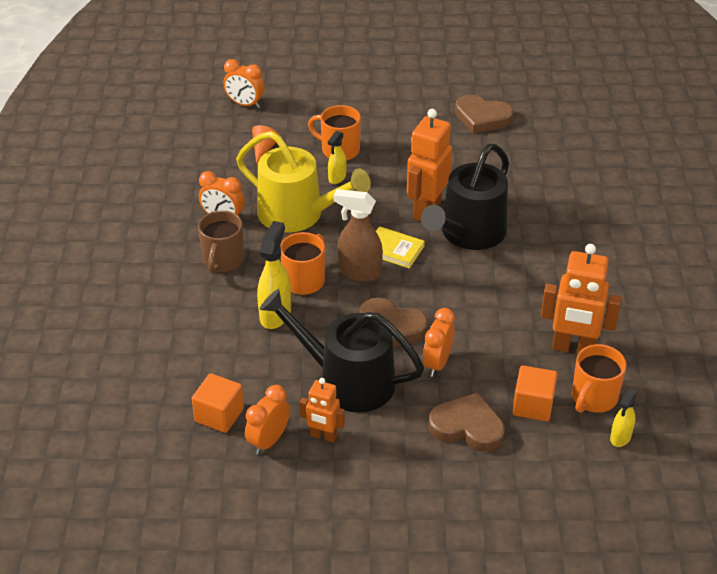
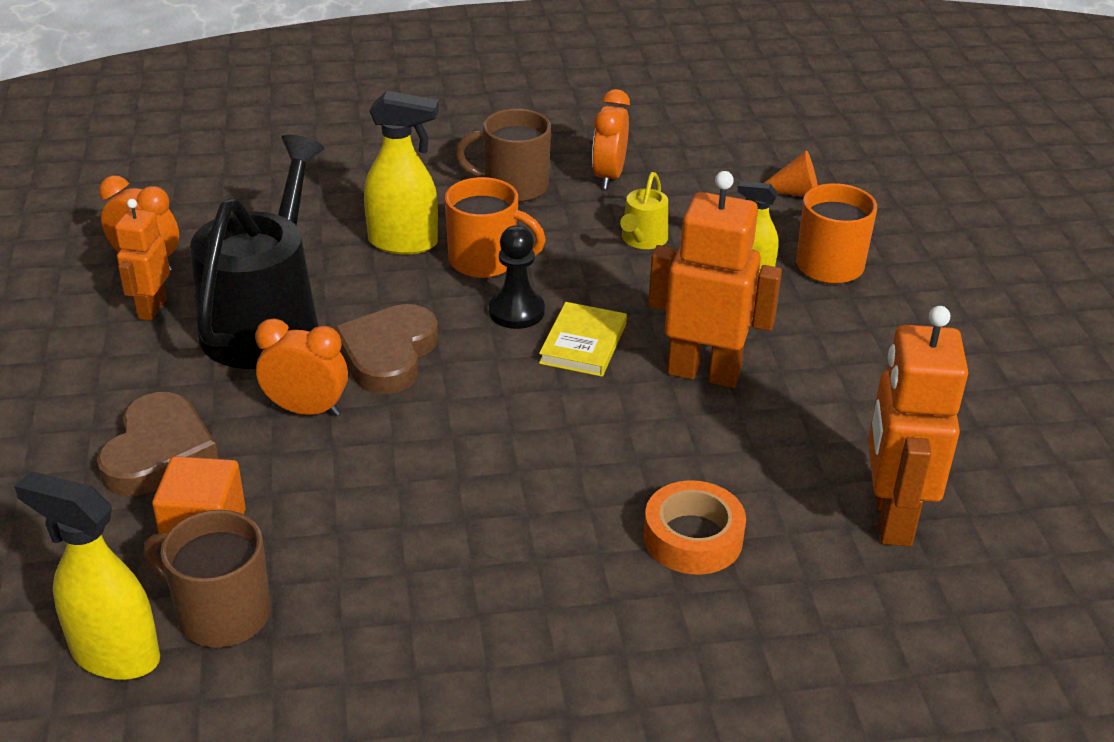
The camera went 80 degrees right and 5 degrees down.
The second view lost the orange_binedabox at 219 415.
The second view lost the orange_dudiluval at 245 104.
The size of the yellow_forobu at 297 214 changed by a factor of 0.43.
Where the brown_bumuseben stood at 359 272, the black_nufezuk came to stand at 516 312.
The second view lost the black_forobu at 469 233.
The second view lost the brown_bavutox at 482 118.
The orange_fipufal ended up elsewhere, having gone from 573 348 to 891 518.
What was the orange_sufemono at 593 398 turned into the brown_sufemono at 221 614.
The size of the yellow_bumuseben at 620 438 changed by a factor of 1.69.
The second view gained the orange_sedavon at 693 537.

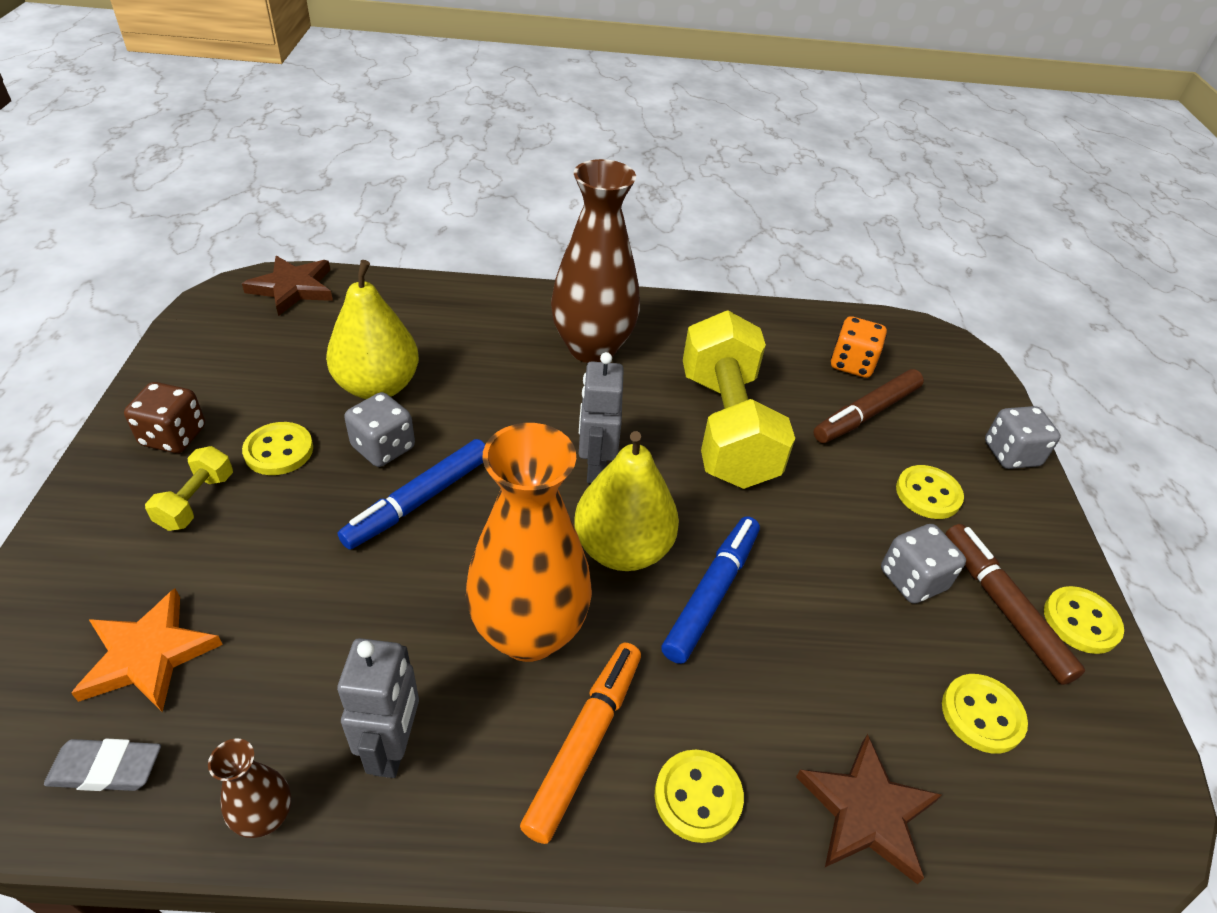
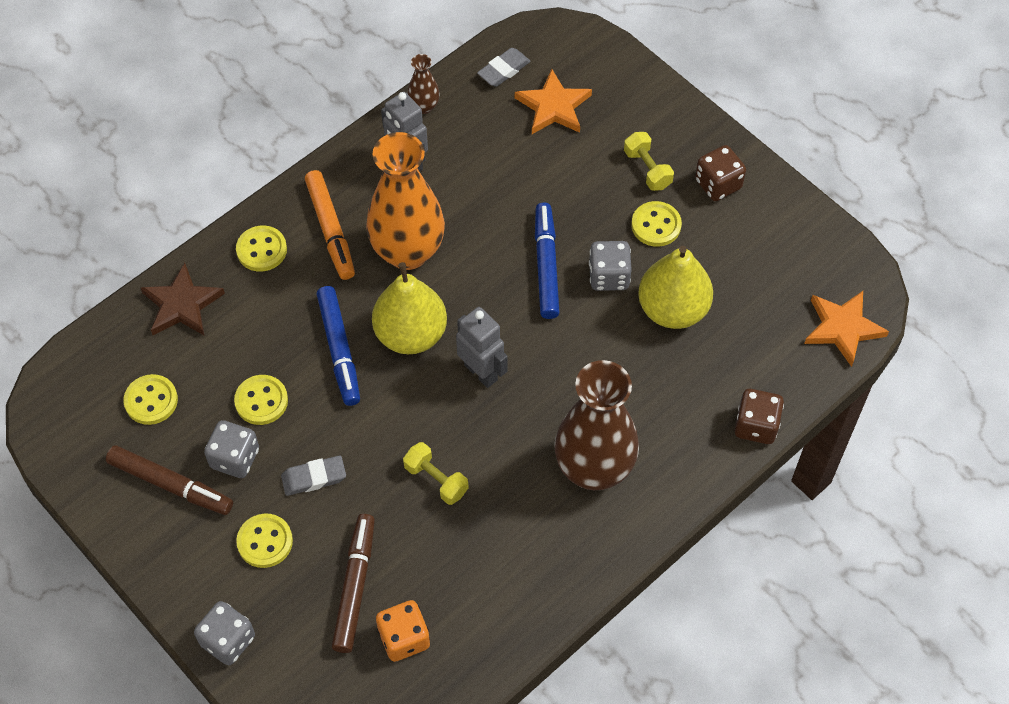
The camera went 140 degrees right and 15 degrees up.
What was the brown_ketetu at 293 288 turned into the orange_ketetu at 842 328.
The size of the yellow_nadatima at 726 427 changed by a factor of 0.42.
The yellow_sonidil ended up elsewhere, having gone from 1081 621 to 261 401.
The second view gained the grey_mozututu at 314 478.
The second view gained the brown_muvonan at 756 426.

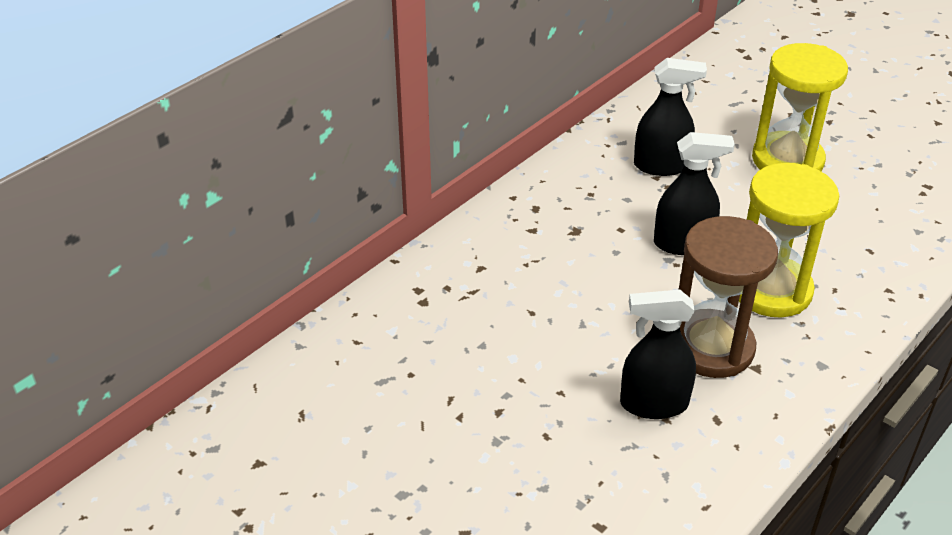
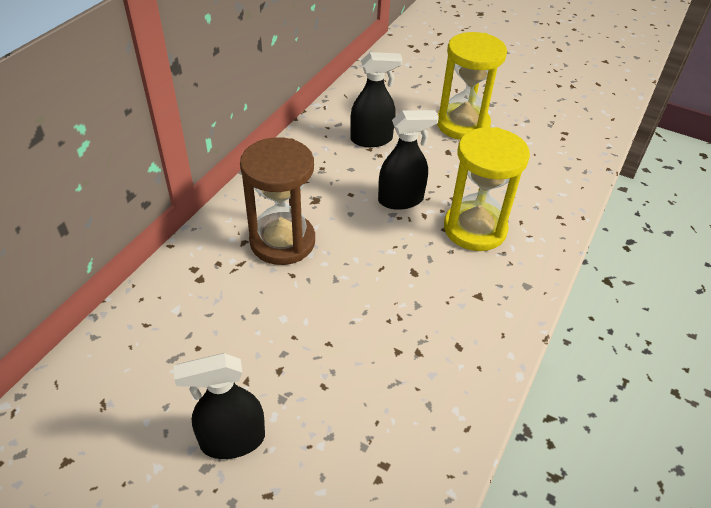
The camera went 15 degrees left and 5 degrees up.
The black_bumuseben ended up elsewhere, having gone from 653 404 to 232 440.
The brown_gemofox ended up elsewhere, having gone from 711 347 to 282 241.

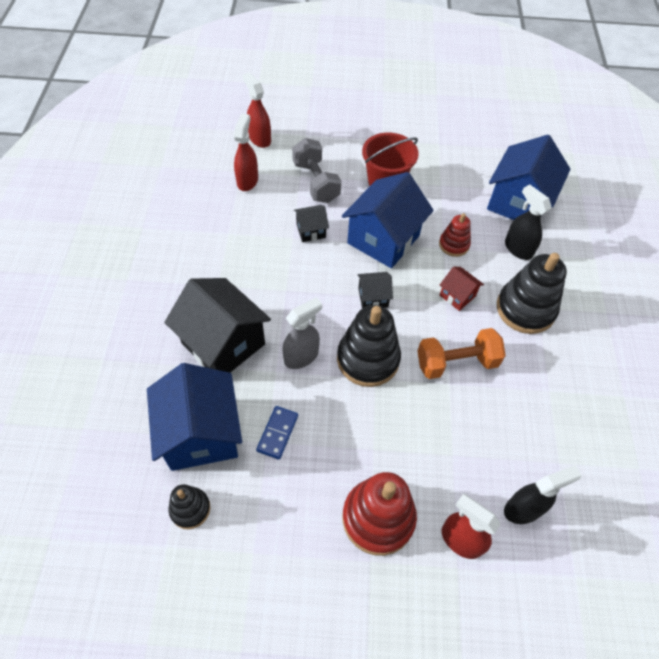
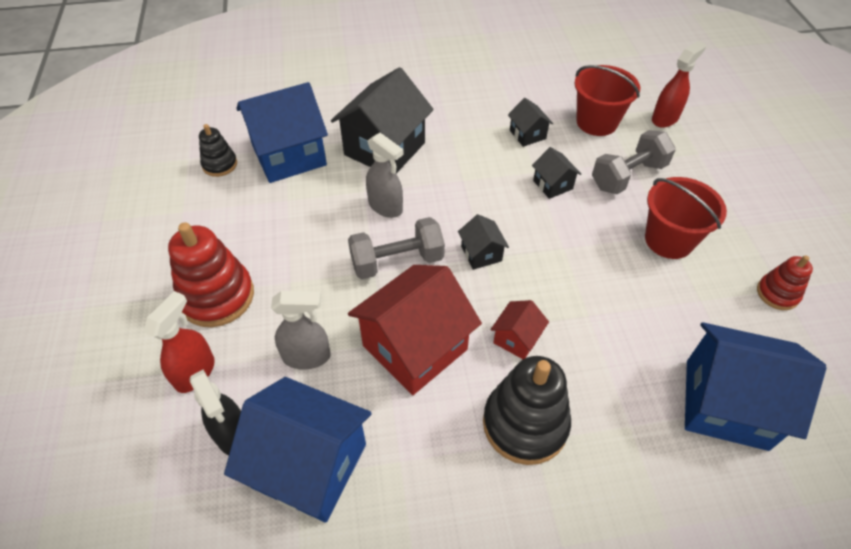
The camera went 80 degrees right and 5 degrees down.
Where the red_bumuseben stood at 247 181, the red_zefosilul came to stand at 596 122.
The second view lost the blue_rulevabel at 277 433.
Where the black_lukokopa stood at 368 359, the grey_nadatima came to stand at 397 261.
The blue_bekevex ended up elsewhere, having gone from 383 239 to 309 465.
Where the orange_nadatima stood at 456 363, the red_bekevex came to stand at 415 347.
The red_lukokopa ended up elsewhere, having gone from 454 245 to 777 293.
The second view lost the black_bumuseben at 518 248.
The second view gained the grey_bumuseben at 307 356.
The second view gained the black_bekevex at 527 134.

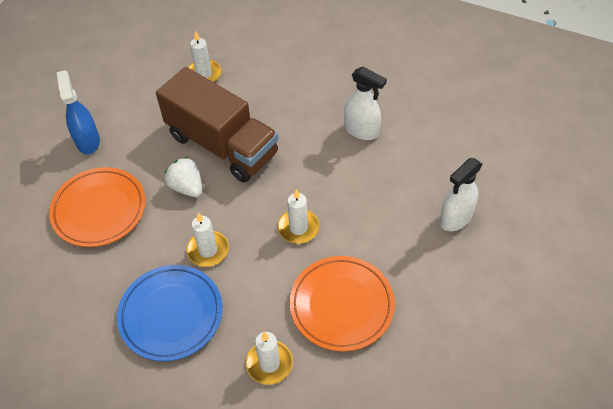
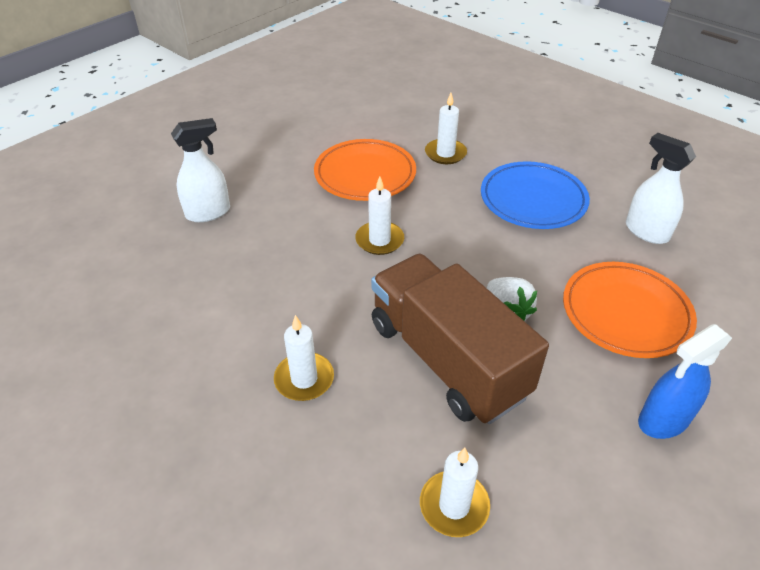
The camera went 165 degrees left and 10 degrees down.
The blue_bumuseben at 88 141 ended up facing another way, 60 degrees clockwise from before.
The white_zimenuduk ended up elsewhere, having gone from 208 250 to 304 379.
The white_bumuseben ended up elsewhere, having gone from 361 130 to 646 231.

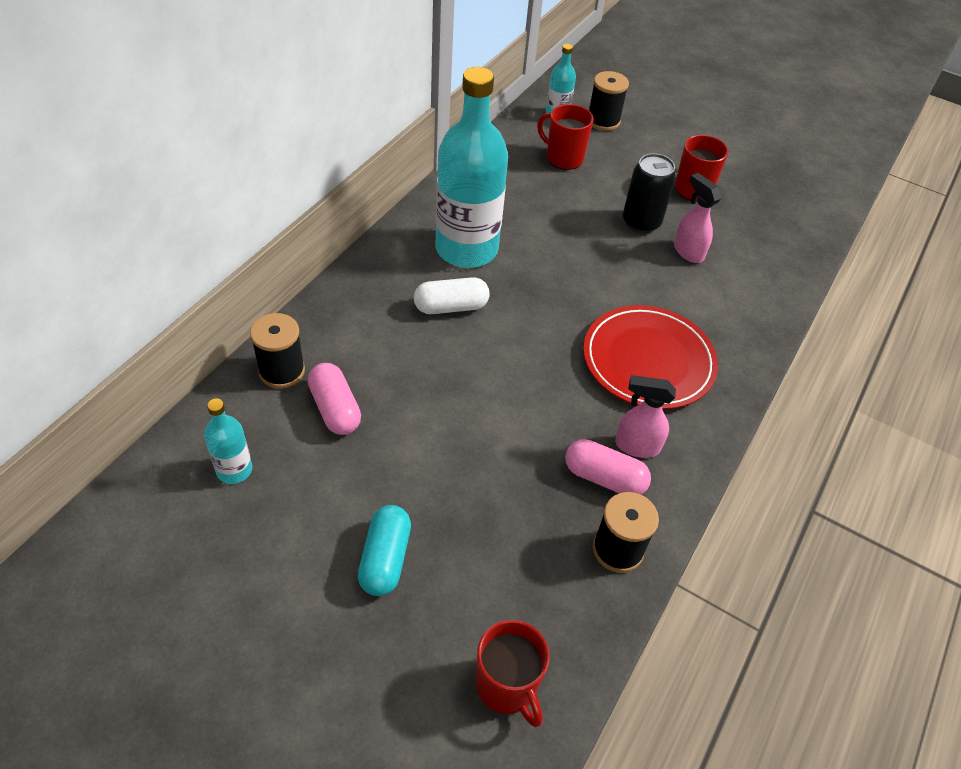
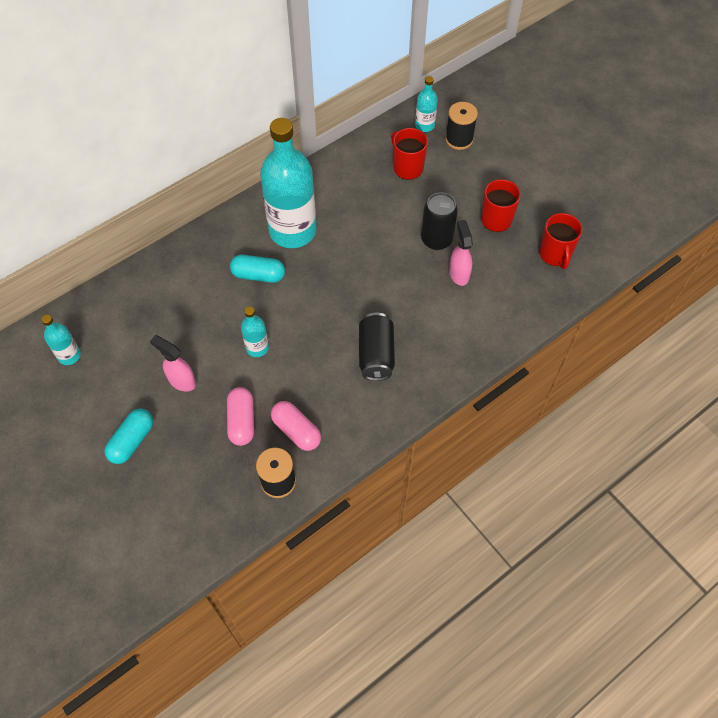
The camera went 25 degrees right and 10 degrees up.
The second view lost the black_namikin at 282 371.
The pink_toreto ended up elsewhere, having gone from 335 409 to 242 421.
What was the white_toreto at 451 307 turned into the turquoise_toreto at 258 275.
The red_sufemono ended up elsewhere, having gone from 507 686 to 555 254.
Where the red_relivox stood at 648 361, the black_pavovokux came to stand at 376 354.
The pink_bumuseben ended up elsewhere, having gone from 636 446 to 181 381.
The second view gained the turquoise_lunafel at 257 348.

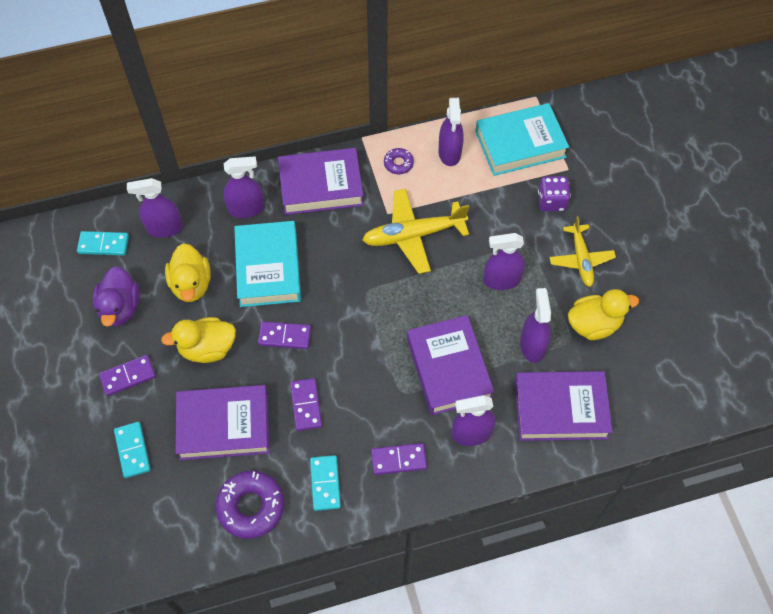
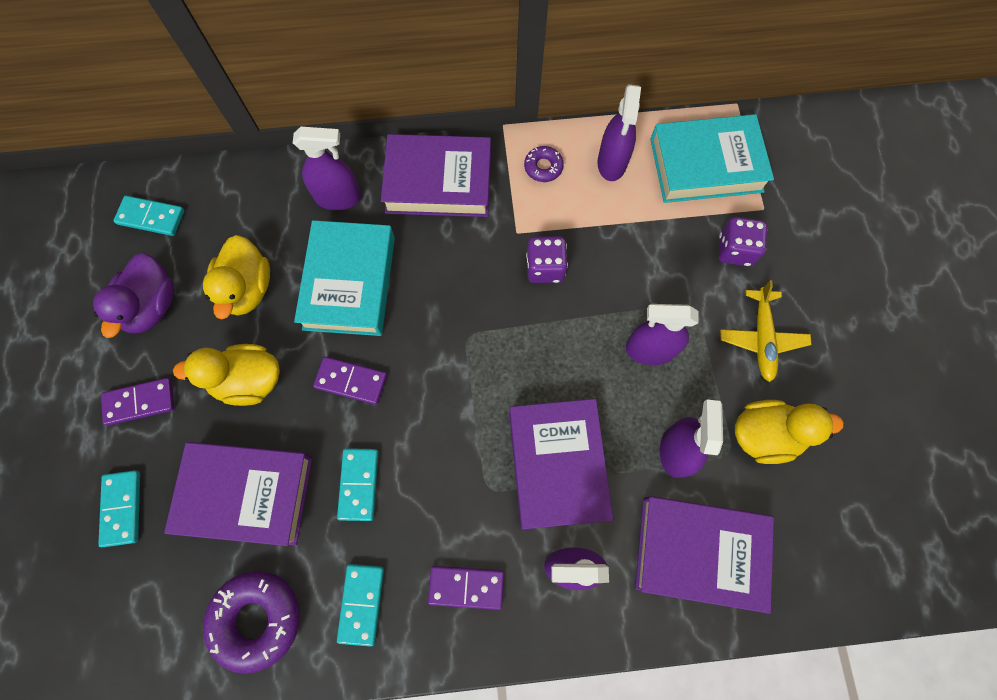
The camera went 10 degrees right and 10 degrees up.
The second view lost the purple_bumuseben at 164 228.
What was the purple_rulevabel at 306 405 turned into the turquoise_rulevabel at 359 484.
Where the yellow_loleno stood at 413 235, the purple_muvonan came to stand at 545 268.

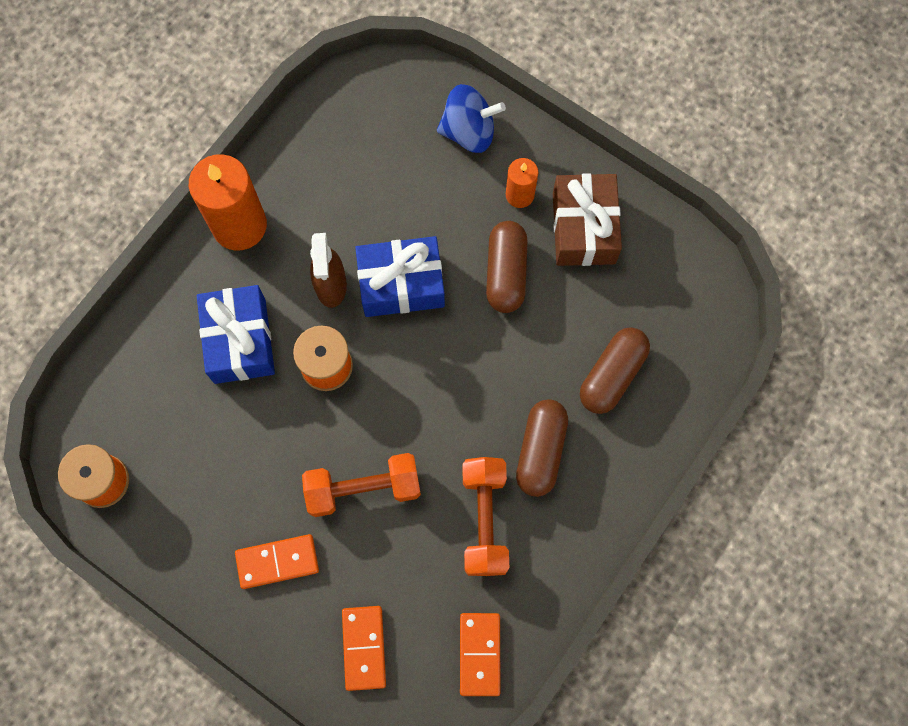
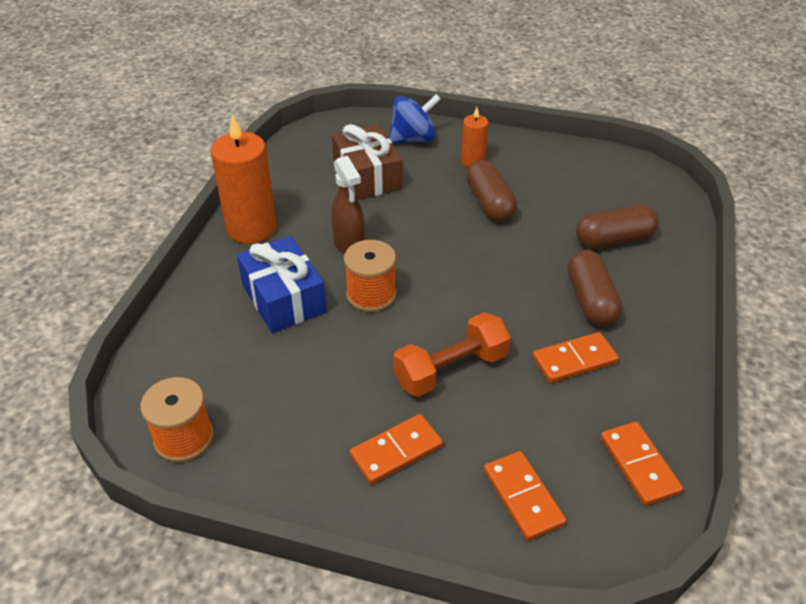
The camera went 20 degrees left and 30 degrees down.
The second view lost the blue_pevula at 401 284.
Where the orange_nadatima stood at 484 520, the orange_rulevabel came to stand at 574 360.
The brown_pevula ended up elsewhere, having gone from 583 228 to 367 176.
The brown_toreto at 612 375 ended up facing another way, 60 degrees clockwise from before.

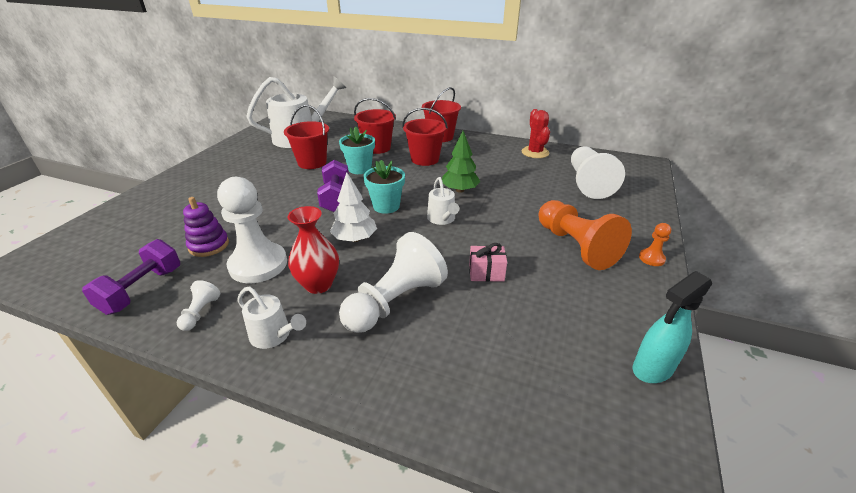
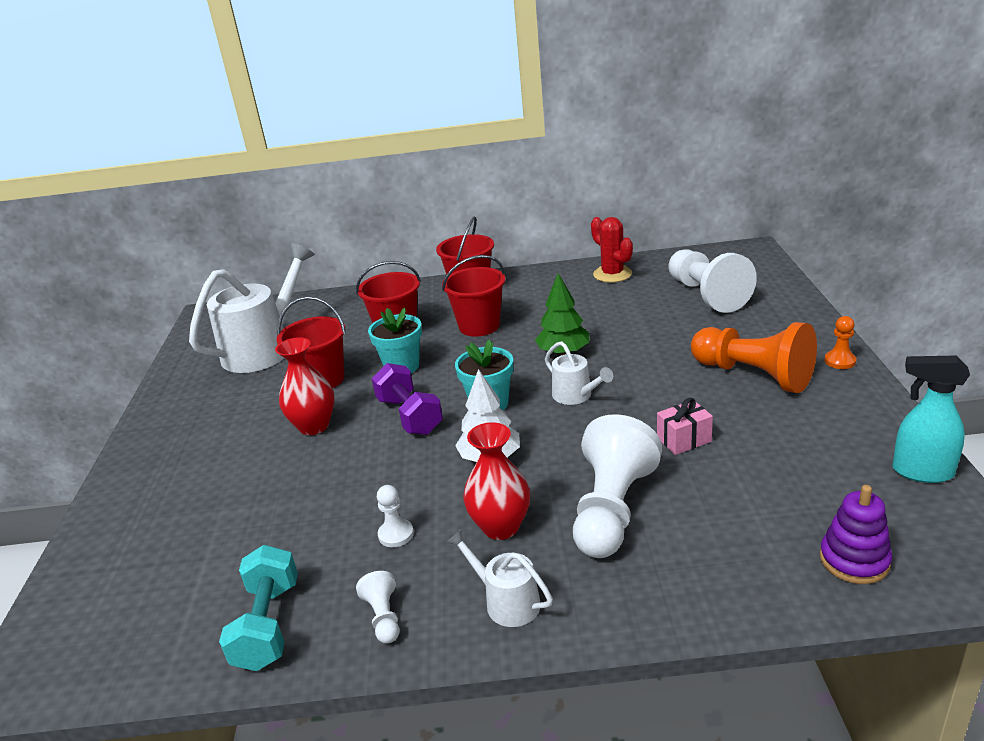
The camera went 20 degrees left and 5 degrees down.
What was the purple_nadatima at 142 290 turned into the turquoise_nadatima at 268 625.
The purple_lukokopa ended up elsewhere, having gone from 209 245 to 854 560.
The size of the white_nufezuk at 258 265 changed by a factor of 0.44.
The white_forobu at 274 335 ended up facing another way, 150 degrees counterclockwise from before.
The turquoise_bumuseben at 652 369 ended up facing another way, 75 degrees clockwise from before.
The second view gained the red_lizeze at 314 426.

